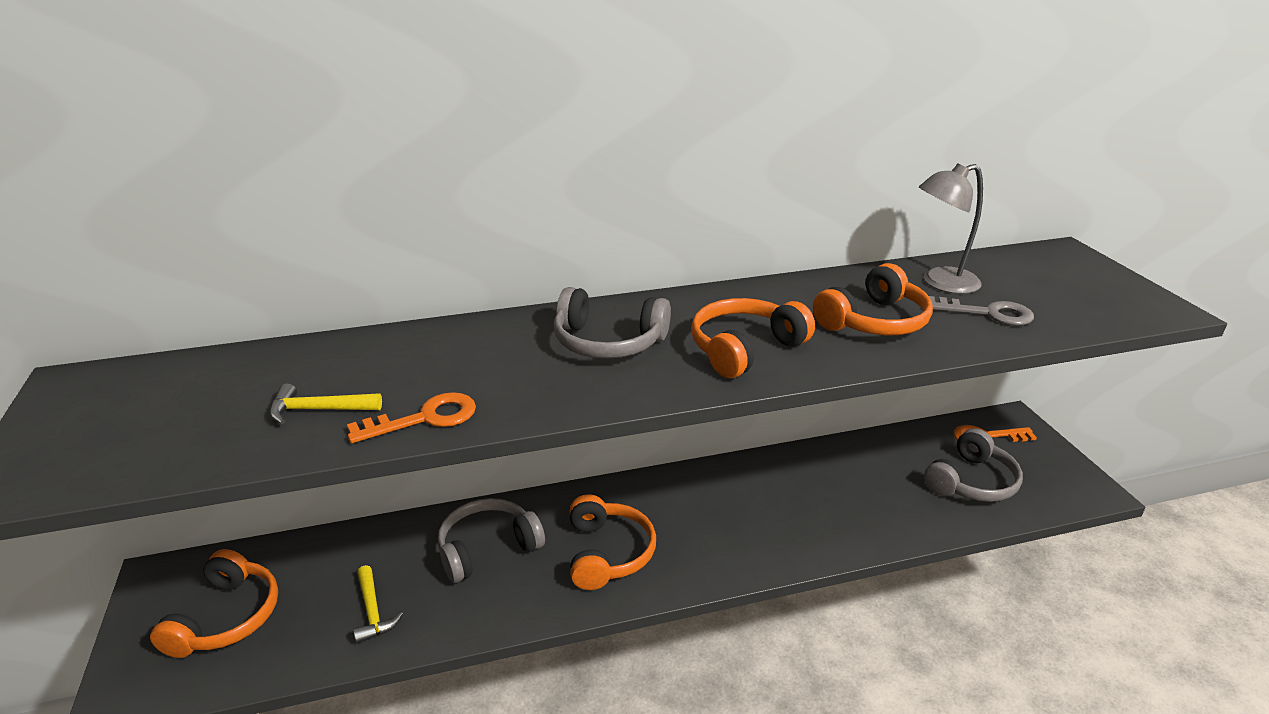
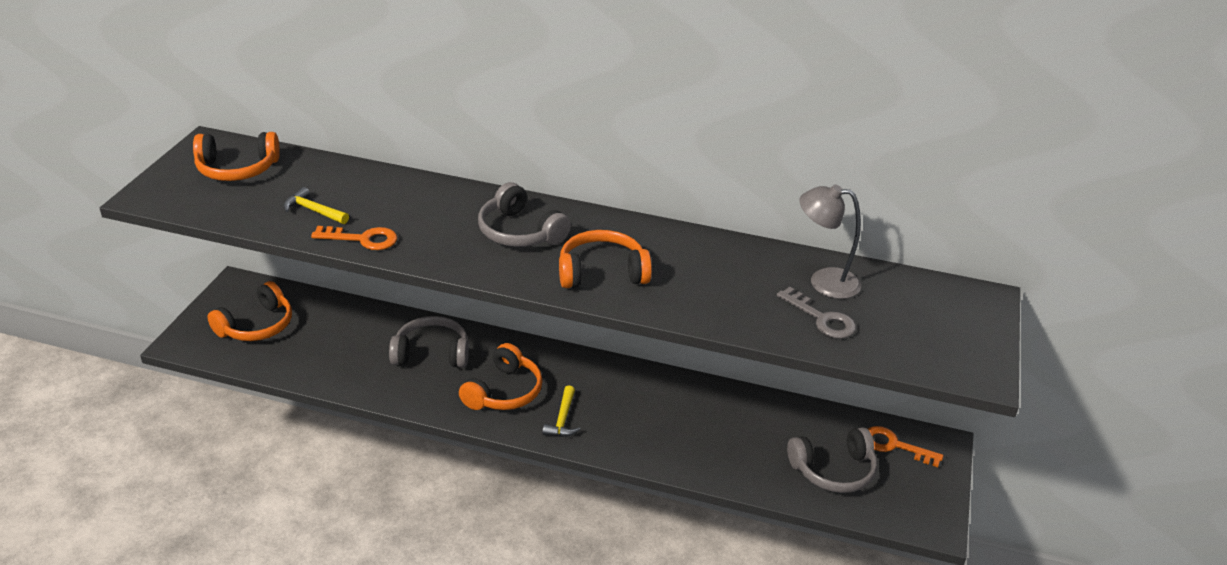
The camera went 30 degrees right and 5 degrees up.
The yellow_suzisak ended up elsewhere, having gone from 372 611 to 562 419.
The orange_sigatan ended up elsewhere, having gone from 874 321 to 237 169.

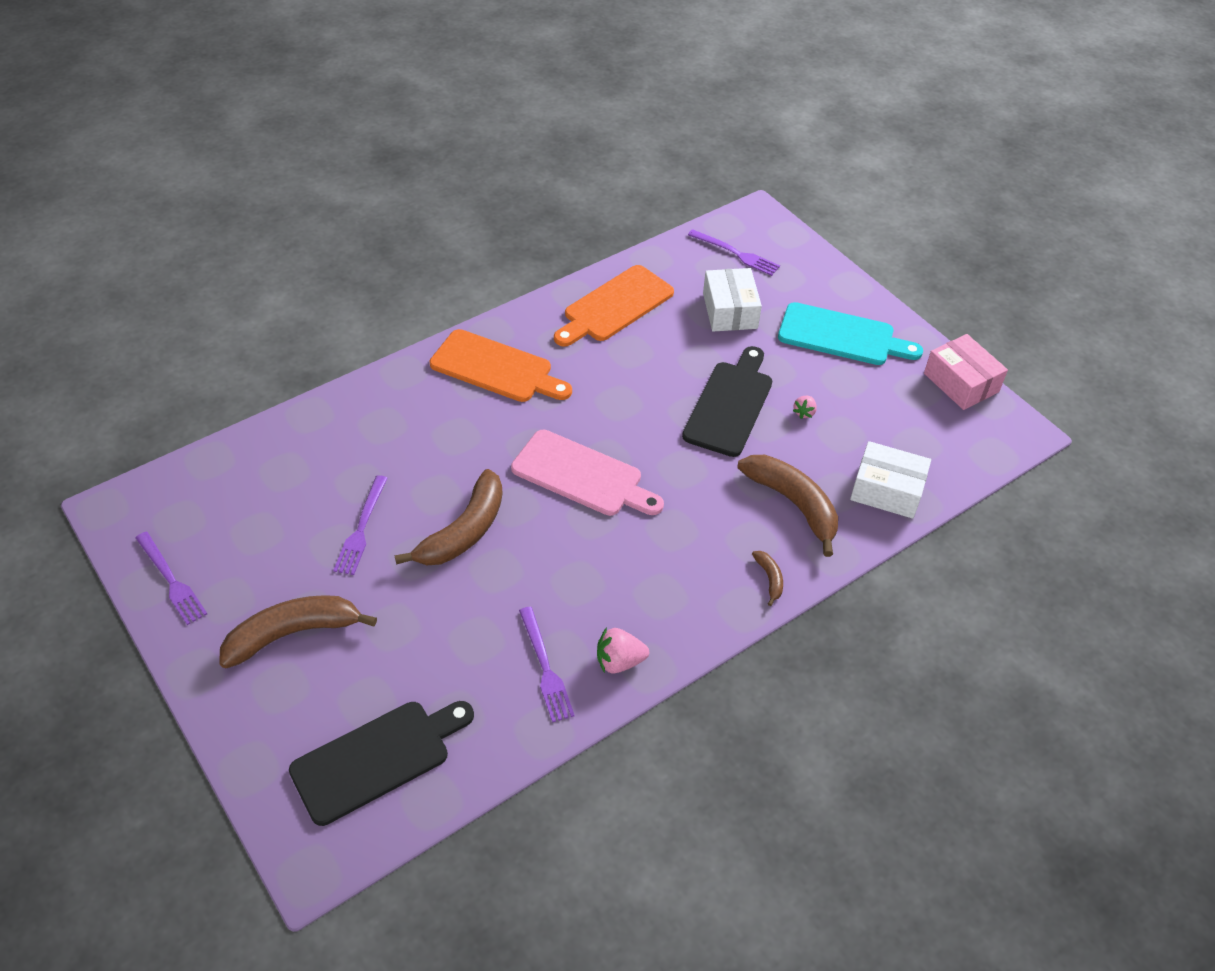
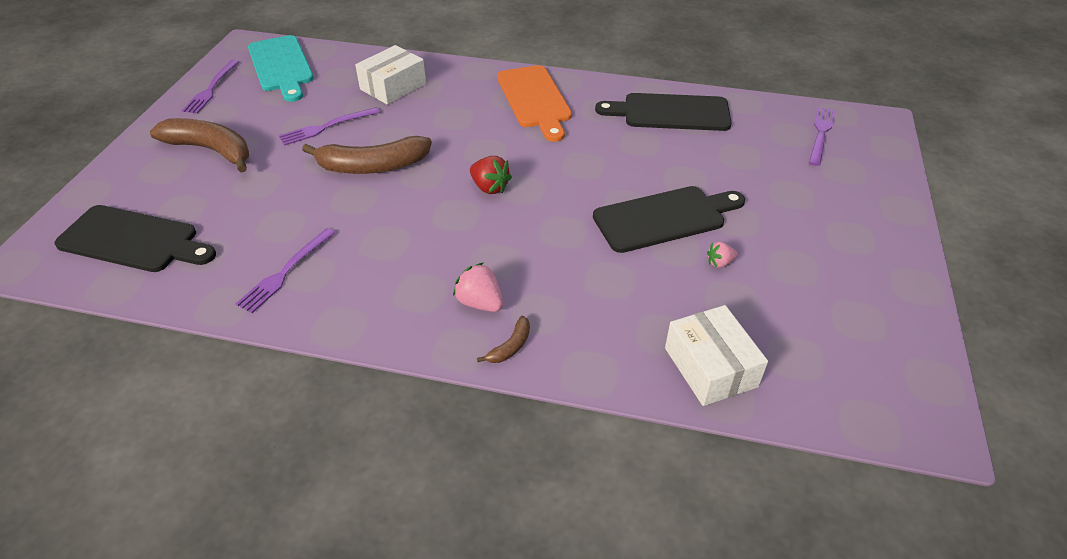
The camera went 50 degrees right and 5 degrees down.
Where the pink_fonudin stood at 582 475, the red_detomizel came to stand at 489 187.
What was the orange_fonudin at 615 306 turned into the black_fonudin at 670 113.
The pink_detomizel ended up elsewhere, having gone from 619 661 to 480 303.
The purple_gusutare at 735 253 ended up facing another way, 150 degrees counterclockwise from before.
The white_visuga ended up elsewhere, having gone from 730 311 to 393 86.
The second view lost the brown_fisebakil at 793 504.
The turquoise_fonudin ended up elsewhere, having gone from 842 336 to 281 66.
The second view lost the pink_visuga at 961 382.

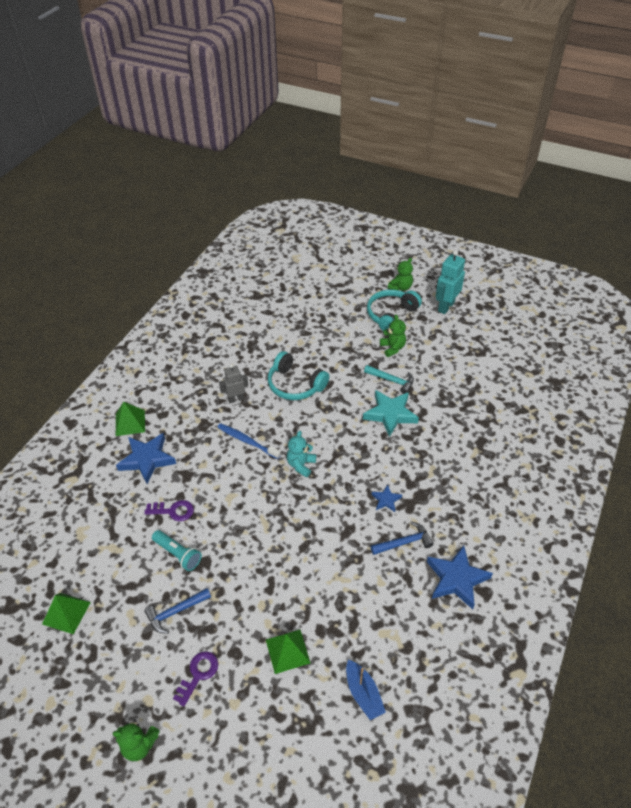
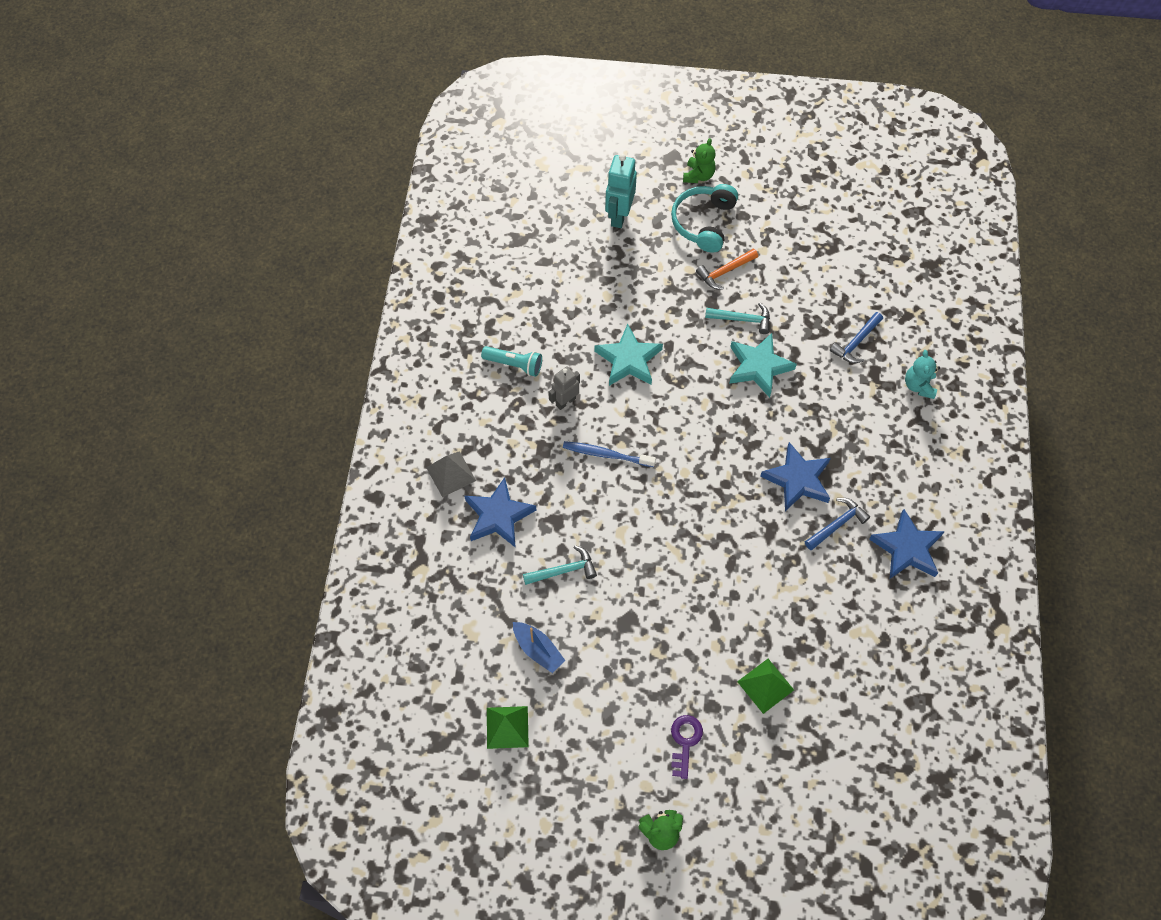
The camera went 20 degrees left and 15 degrees up.
What was the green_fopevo at 130 422 turned into the grey_fopevo at 451 474.
Where the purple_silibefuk stood at 173 511, the turquoise_suzisak came to stand at 564 570.
The blue_suzisak ended up elsewhere, having gone from 175 612 to 856 343.
The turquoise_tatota ended up elsewhere, having gone from 178 554 to 514 365.
Where the turquoise_sigatan stood at 295 385, the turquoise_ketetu came to stand at 628 360.
The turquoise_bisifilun ended up elsewhere, having gone from 301 465 to 919 385.
The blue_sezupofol ended up elsewhere, having gone from 363 693 to 538 649.
The size of the blue_ketetu at 386 500 changed by a factor of 1.97.
Where the green_bisifilun stood at 392 348, the orange_suzisak came to stand at 724 272.
The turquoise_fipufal ended up elsewhere, having gone from 445 306 to 619 216.

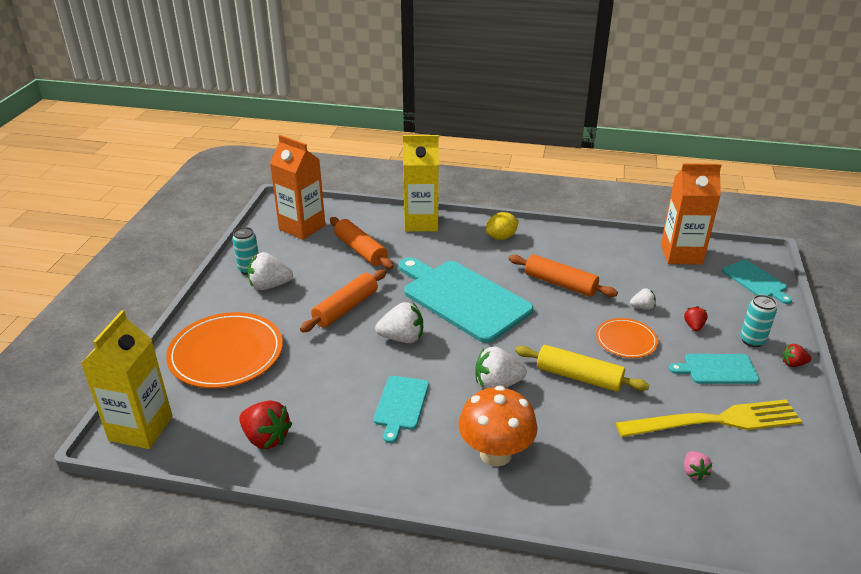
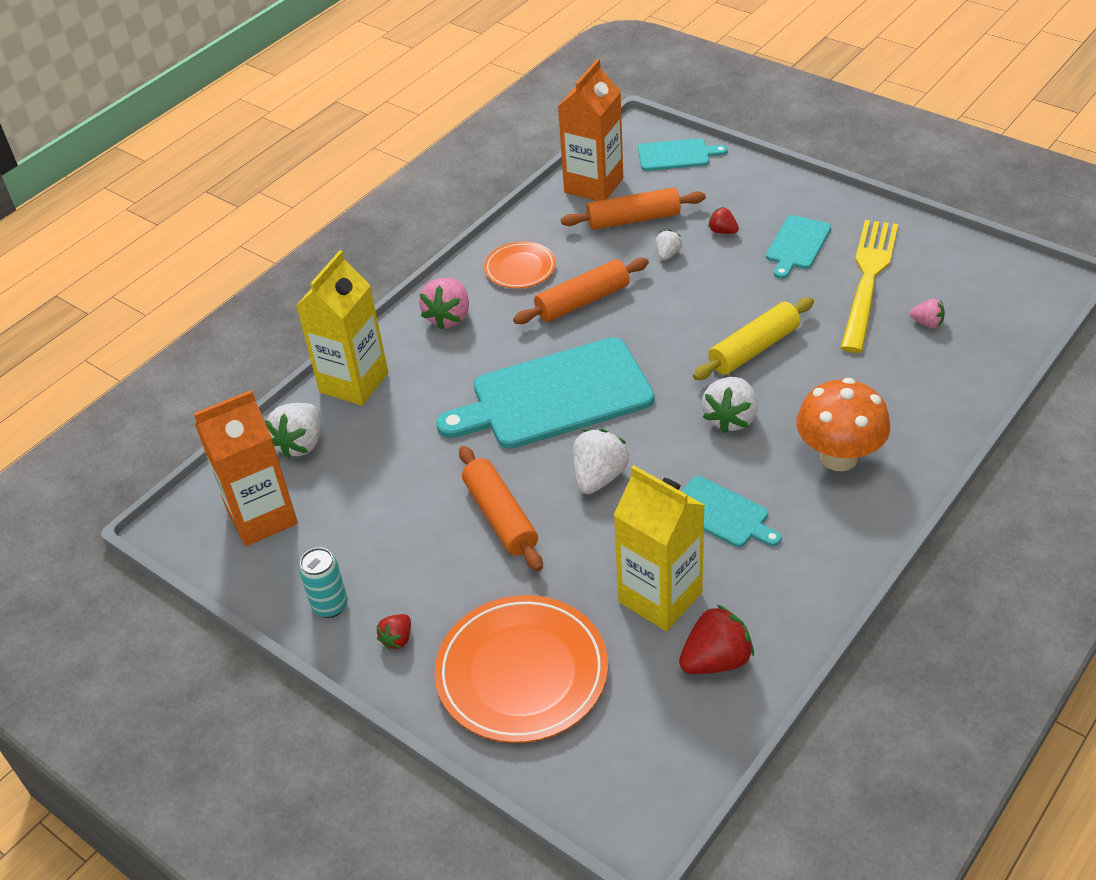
The camera went 60 degrees left and 10 degrees up.
The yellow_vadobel ended up elsewhere, having gone from 141 428 to 660 597.
The white_detomizel ended up elsewhere, having gone from 269 286 to 301 444.
The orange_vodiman ended up elsewhere, having gone from 360 250 to 633 219.
Where the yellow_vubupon stood at 501 237, the pink_detomizel came to stand at 449 317.
The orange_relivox ended up elsewhere, having gone from 626 340 to 520 268.
The second view lost the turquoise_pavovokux at 752 340.
The red_detomizel ended up elsewhere, having gone from 793 364 to 397 639.

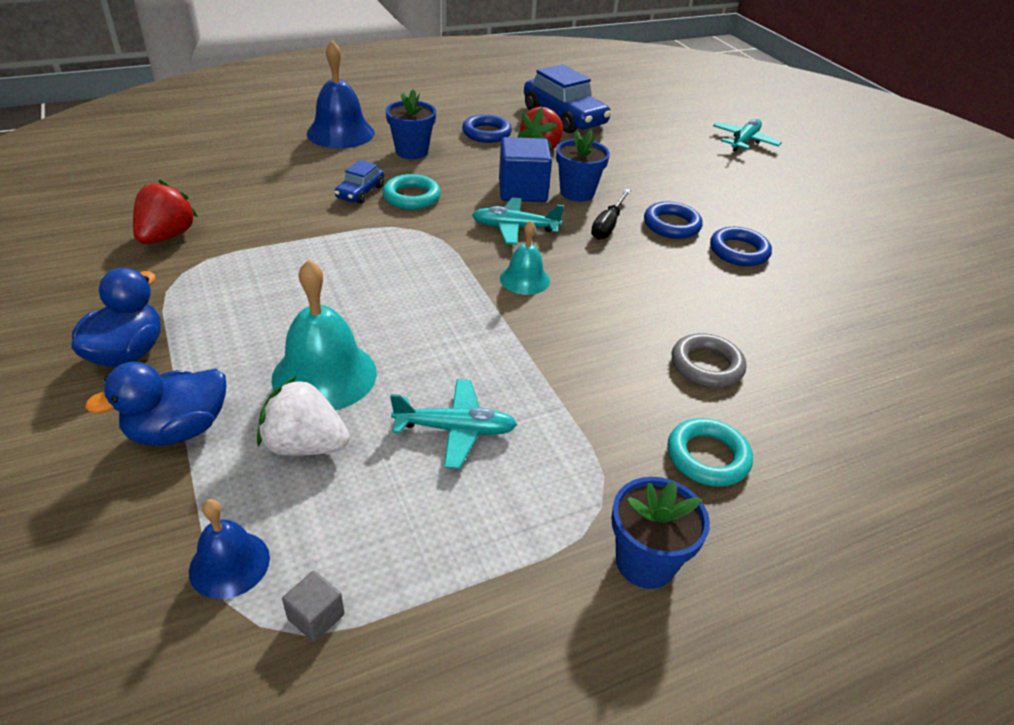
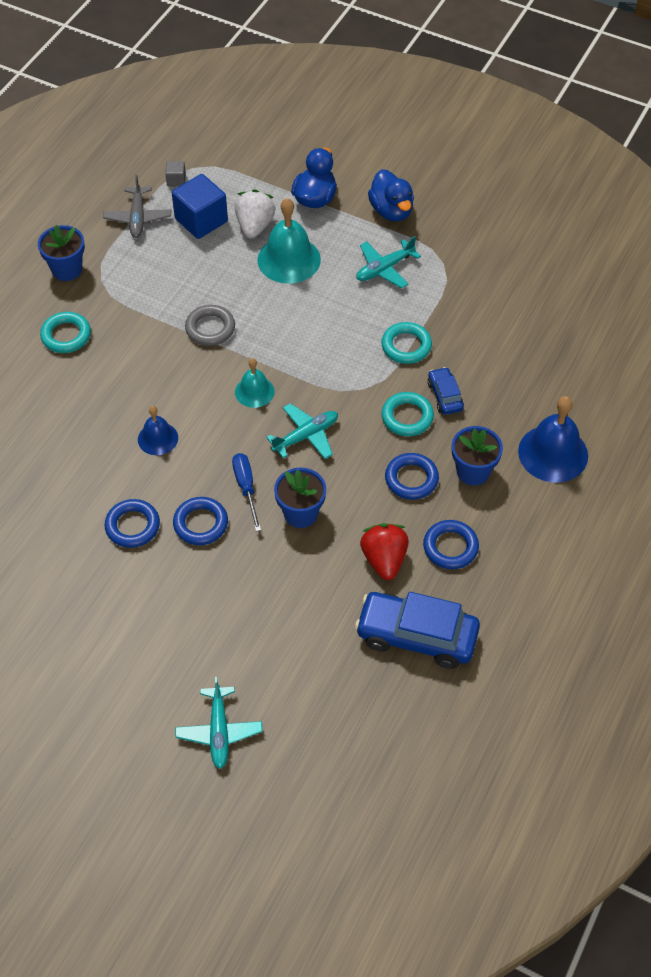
The camera went 145 degrees right and 15 degrees up.
The second view lost the red_detomizel at 167 236.
The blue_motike ended up elsewhere, having gone from 229 564 to 158 438.
The white_detomizel at 305 445 ended up facing another way, 60 degrees counterclockwise from before.
The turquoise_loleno ended up elsewhere, having gone from 455 430 to 384 269.
The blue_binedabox ended up elsewhere, having gone from 522 190 to 201 220.
What was the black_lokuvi at 608 225 turned into the blue_lokuvi at 246 488.
The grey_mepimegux ended up elsewhere, having gone from 706 366 to 210 328.
The second view gained the grey_loleno at 137 218.
The second view gained the turquoise_mepimegux at 406 346.
The second view gained the blue_mepimegux at 411 479.

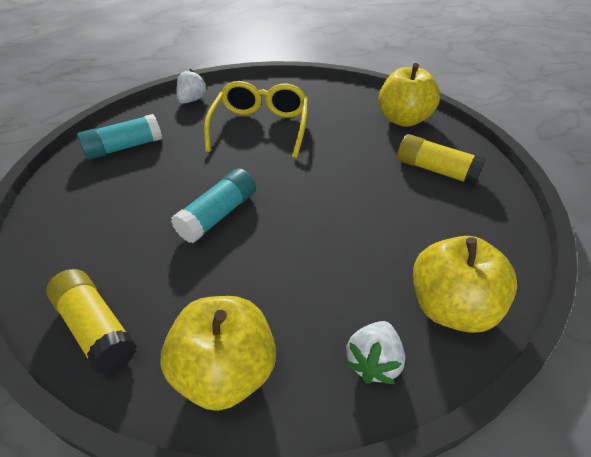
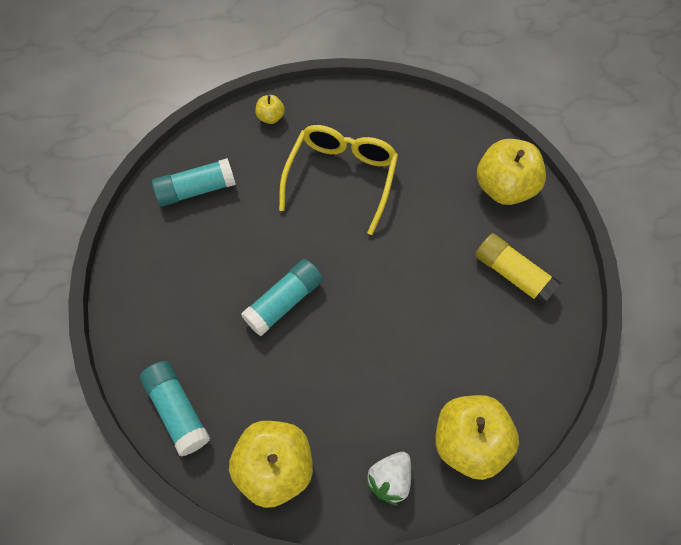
The camera went 10 degrees right and 20 degrees up.
What was the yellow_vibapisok at 96 328 turned into the turquoise_vibapisok at 178 410.
Where the white_detomizel stood at 192 100, the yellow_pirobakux came to stand at 271 117.

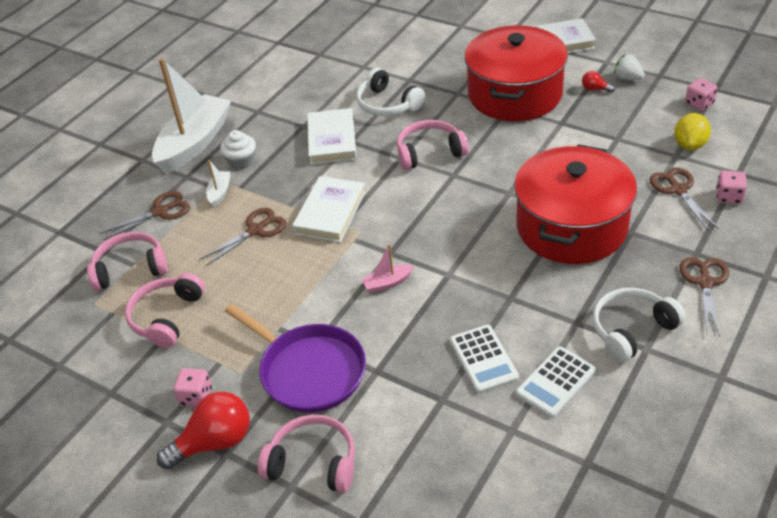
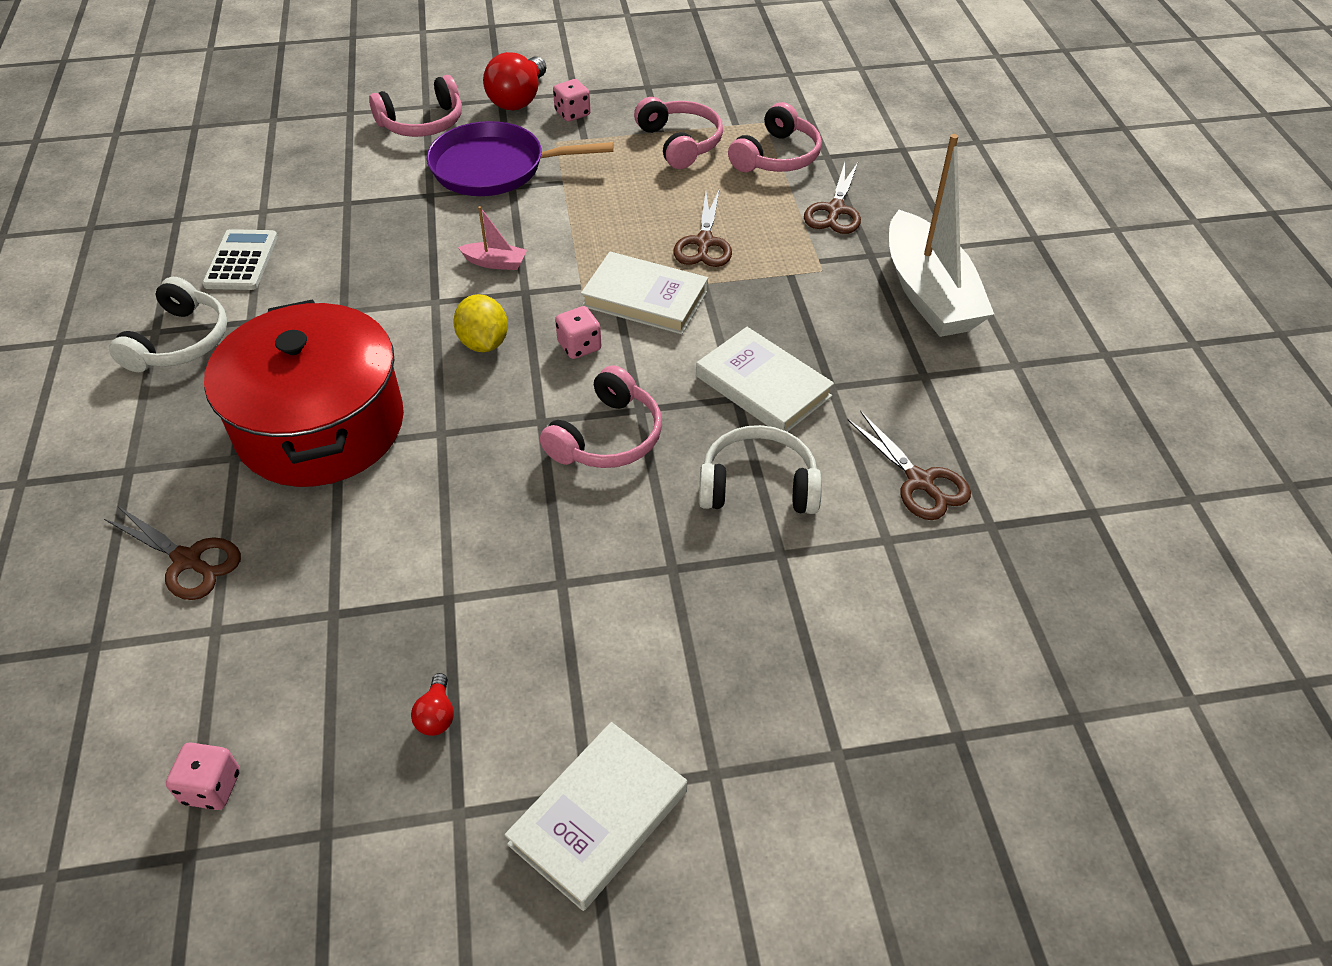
The camera went 135 degrees right and 5 degrees up.
The second view lost the white_sezupofol at 220 192.
The second view lost the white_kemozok at 241 161.
The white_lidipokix at 330 213 ended up facing another way, 45 degrees counterclockwise from before.
The pink_sezupofol at 387 283 ended up facing another way, 75 degrees clockwise from before.
The second view lost the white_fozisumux at 483 359.
The second view lost the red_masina at 515 94.
The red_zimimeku at 595 89 ended up facing another way, 105 degrees clockwise from before.
The second view lost the white_detomizel at 627 78.
The yellow_vubupon ended up elsewhere, having gone from 690 145 to 484 343.
The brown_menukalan ended up elsewhere, having gone from 705 283 to 920 481.
The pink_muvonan ended up elsewhere, having gone from 729 197 to 579 346.

